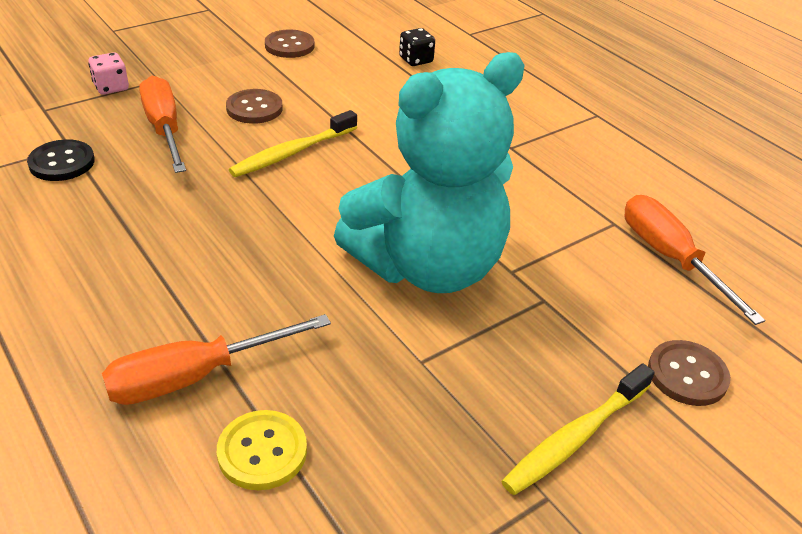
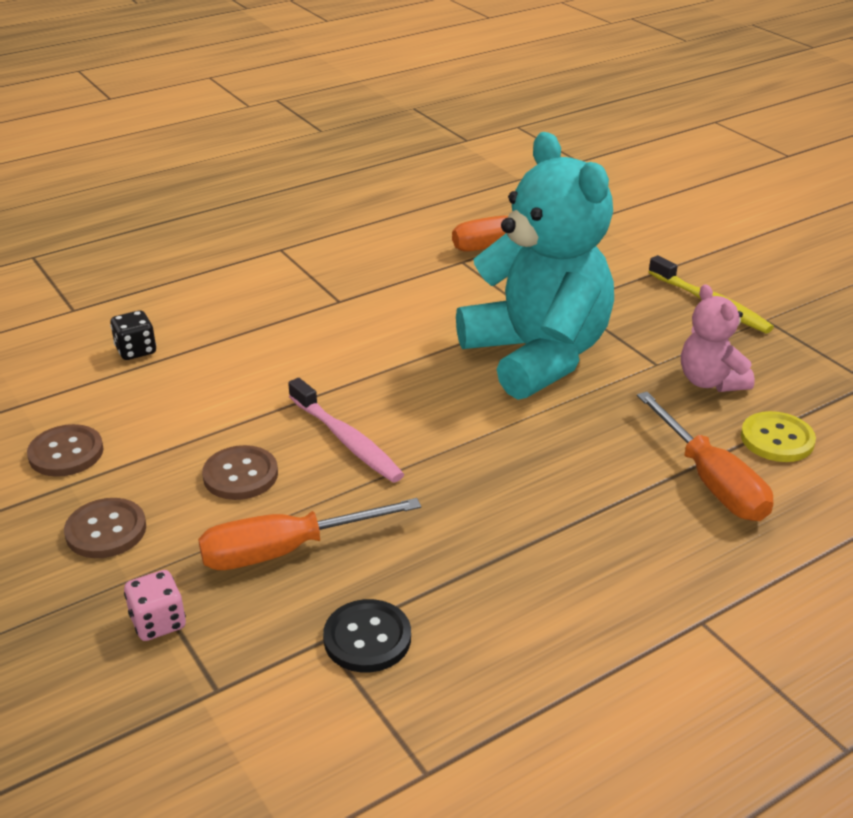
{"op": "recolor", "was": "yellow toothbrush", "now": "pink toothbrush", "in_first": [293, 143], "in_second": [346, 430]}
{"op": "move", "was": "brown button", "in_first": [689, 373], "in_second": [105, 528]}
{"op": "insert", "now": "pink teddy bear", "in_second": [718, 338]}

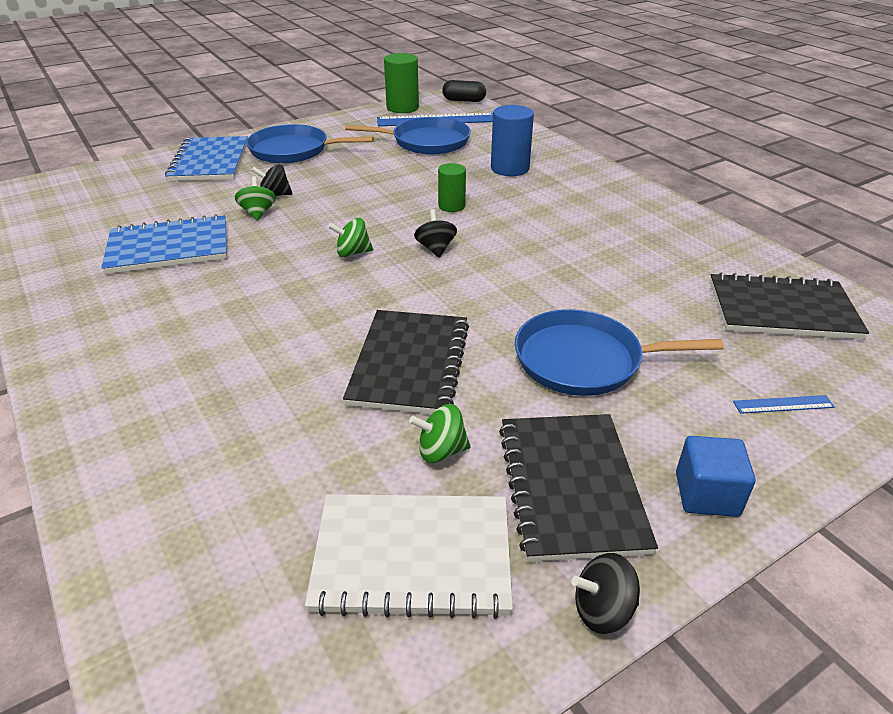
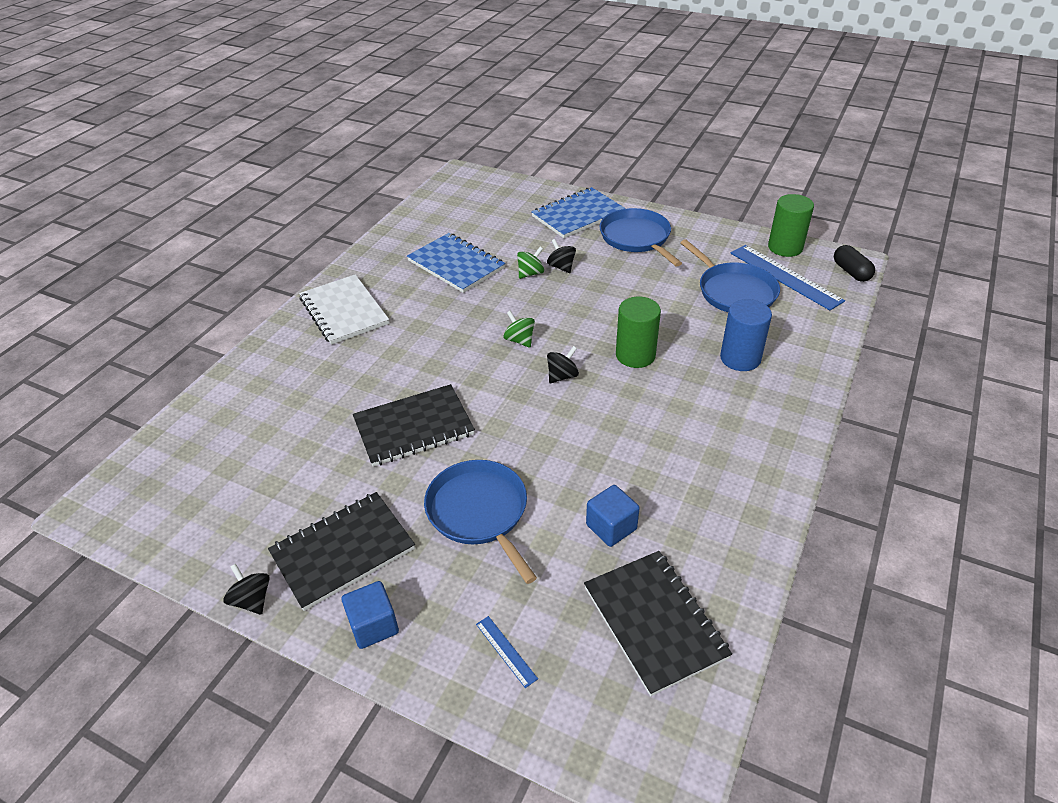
{"op": "move", "was": "white notebook", "in_first": [409, 556], "in_second": [344, 309]}
{"op": "delete", "was": "green spinning top", "in_first": [440, 433]}
{"op": "resize", "was": "green cylinder", "in_first": [452, 187], "in_second": [638, 332], "ratio": 1.58}
{"op": "insert", "now": "blue cube", "in_second": [613, 516]}

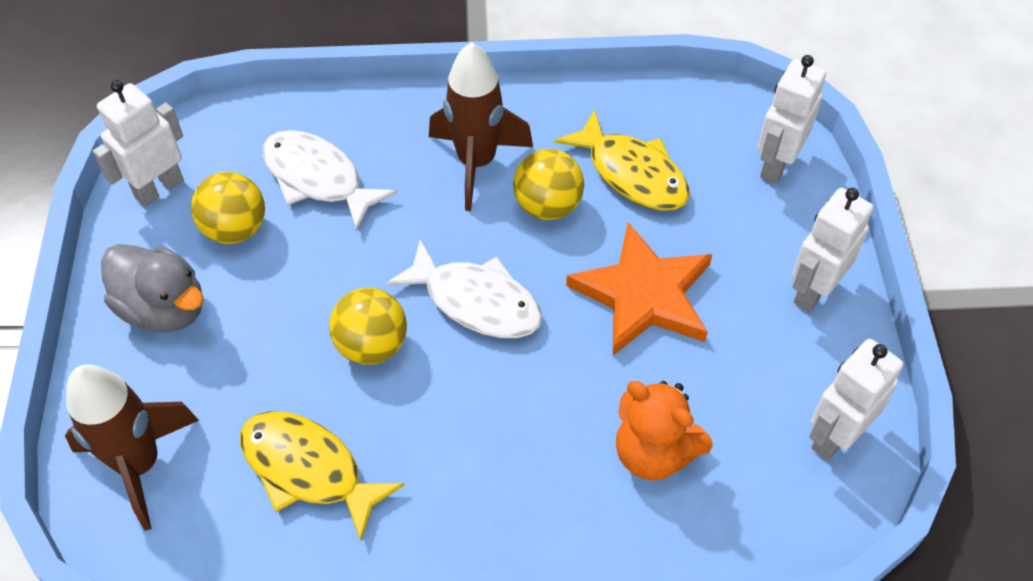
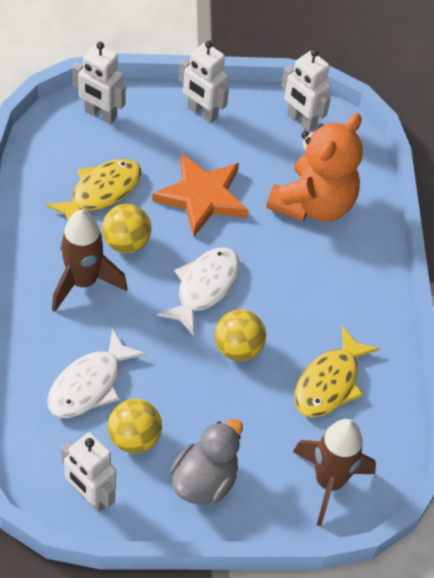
{"op": "resize", "was": "orange teddy bear", "in_first": [664, 430], "in_second": [314, 167], "ratio": 1.55}

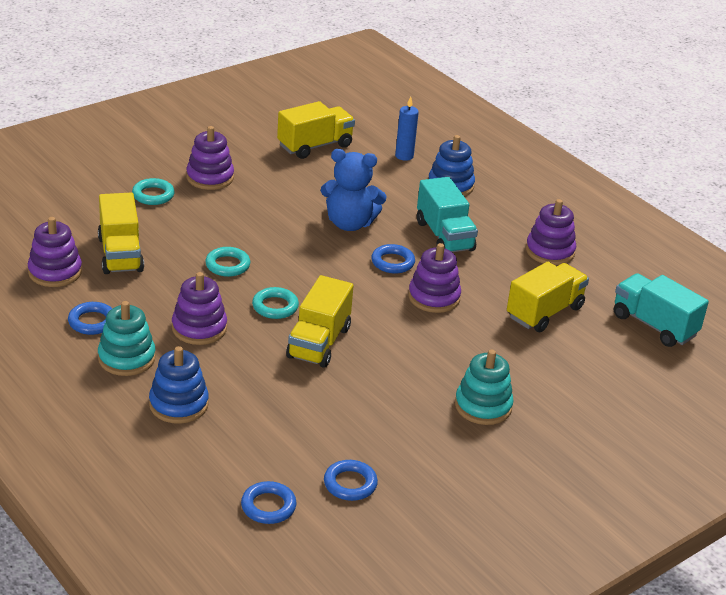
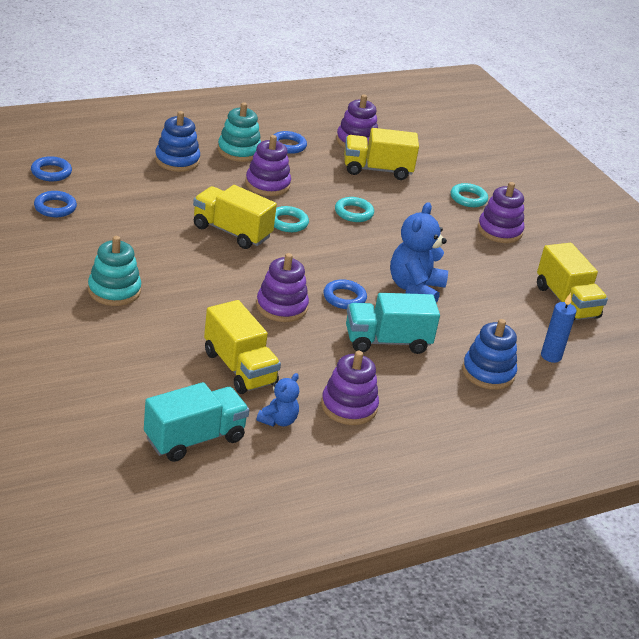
{"op": "insert", "now": "blue teddy bear", "in_second": [277, 400]}

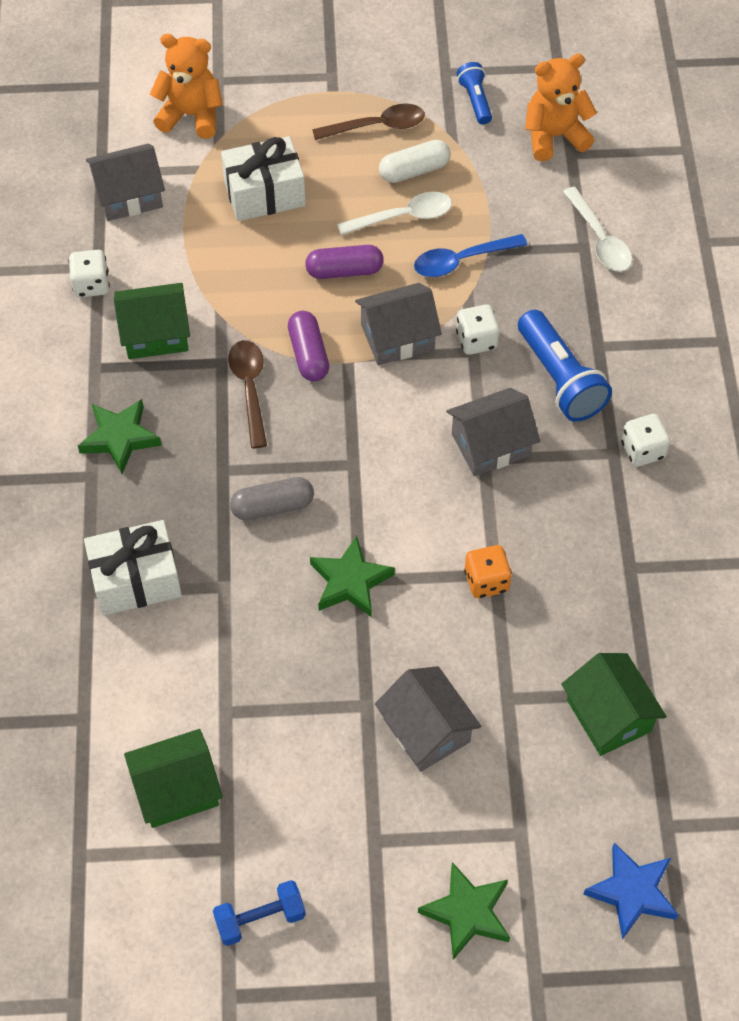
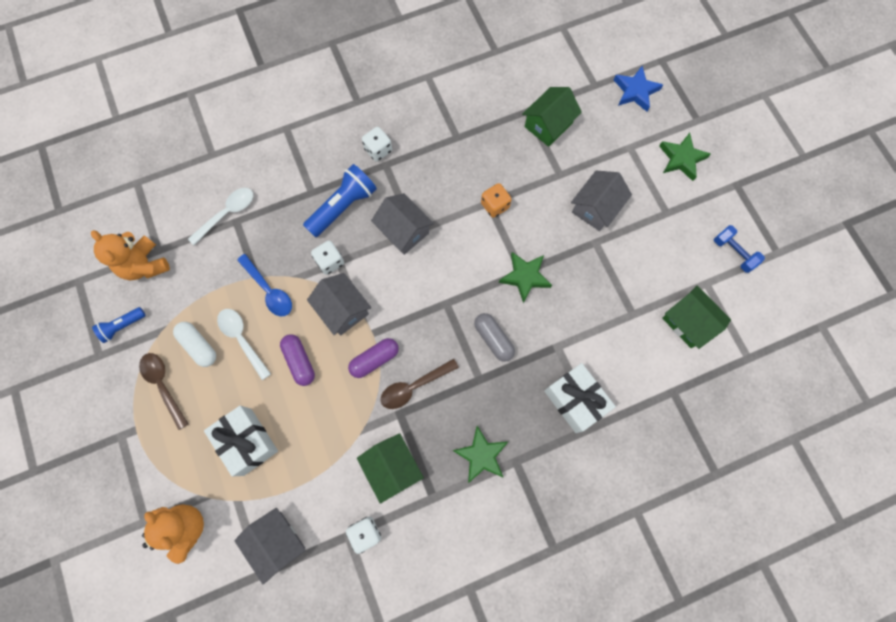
{"op": "rotate", "was": "orange teddy bear", "in_first": [186, 86], "in_second": [173, 534], "clockwise": 150}

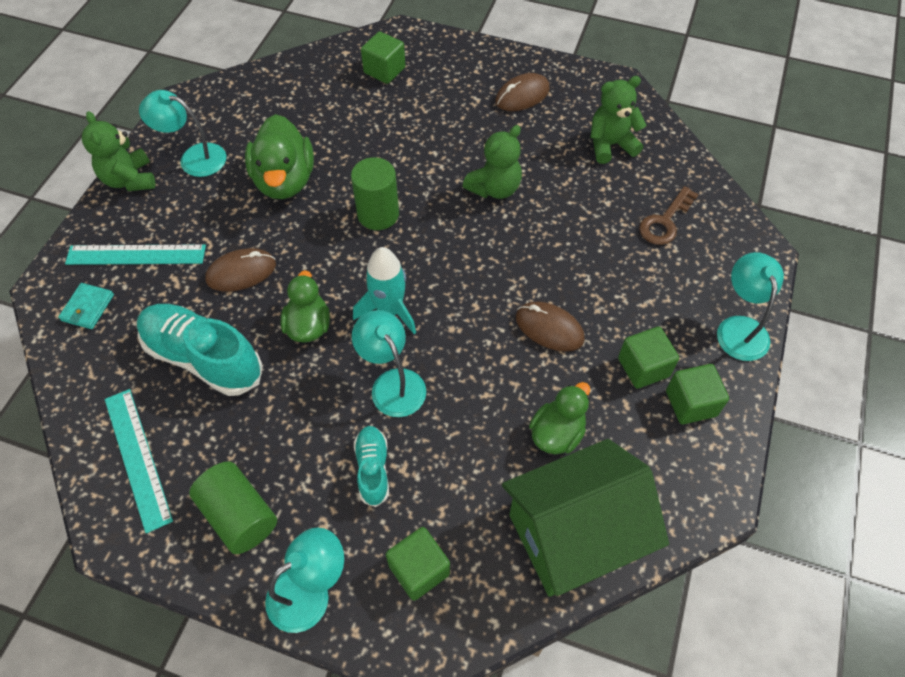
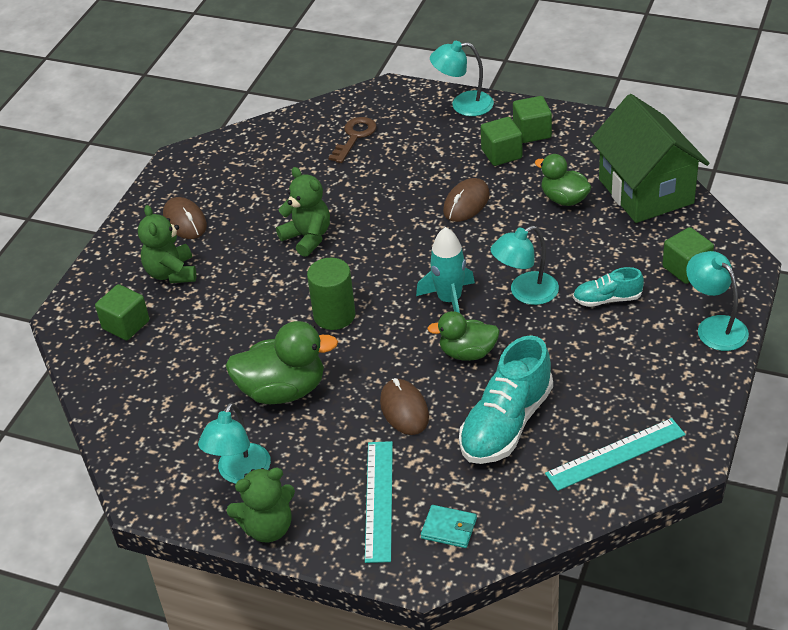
{"op": "delete", "was": "green cylinder", "in_first": [233, 507]}
{"op": "move", "was": "green teddy bear", "in_first": [618, 120], "in_second": [167, 244]}
{"op": "rotate", "was": "brown key", "in_first": [669, 215], "in_second": [352, 140], "clockwise": -105}

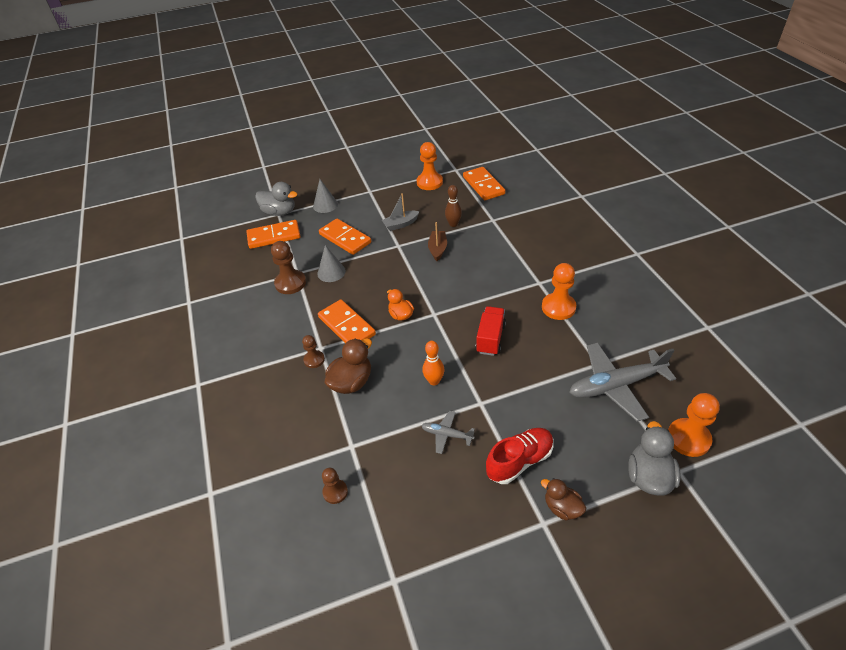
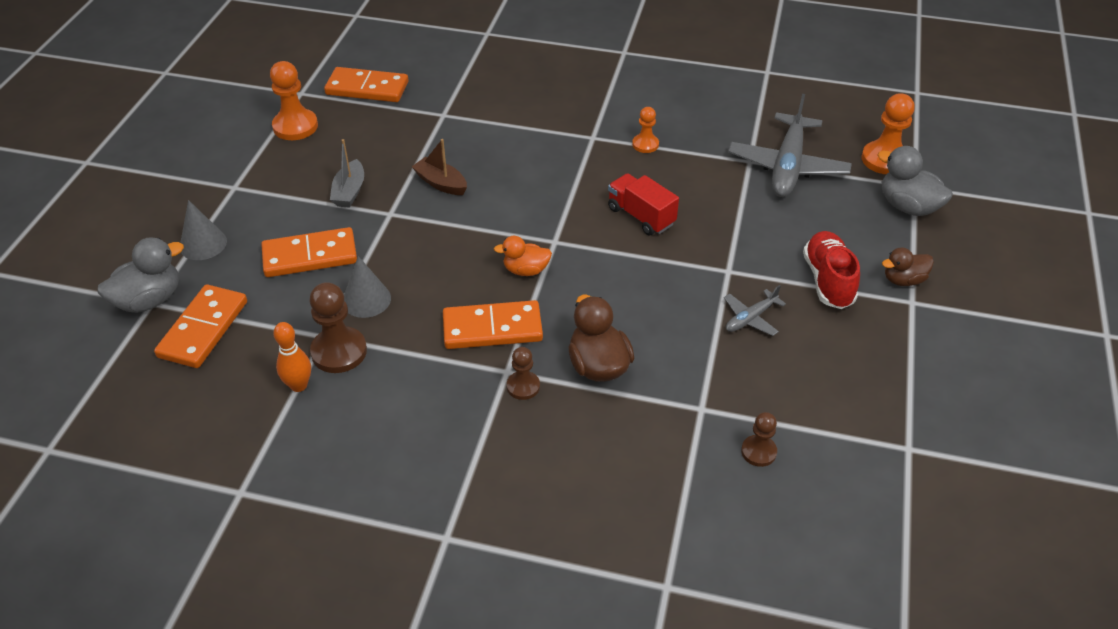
{"op": "move", "was": "orange bowling pin", "in_first": [434, 363], "in_second": [292, 357]}
{"op": "delete", "was": "brown bowling pin", "in_first": [453, 206]}
{"op": "resize", "was": "orange pawn", "in_first": [559, 291], "in_second": [645, 130], "ratio": 0.59}

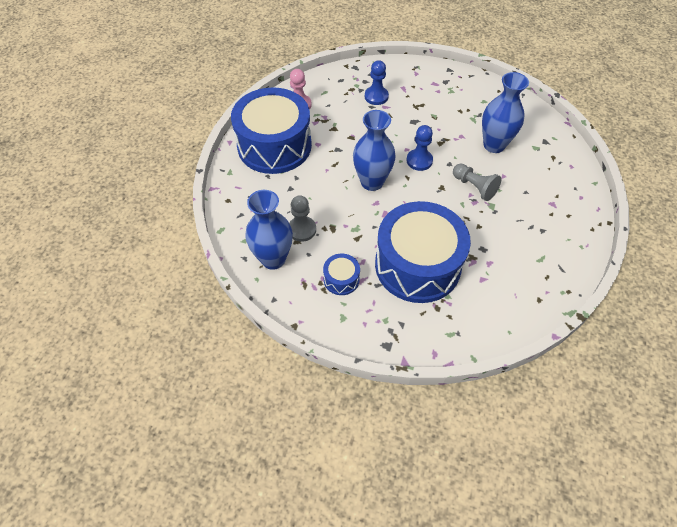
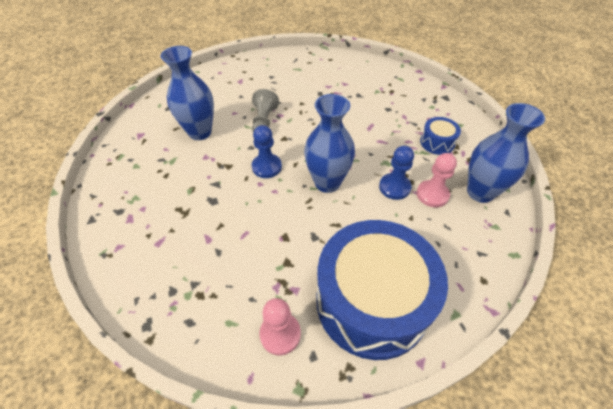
{"op": "recolor", "was": "grey pawn", "now": "pink pawn", "in_first": [302, 218], "in_second": [437, 180]}
{"op": "move", "was": "blue pawn", "in_first": [377, 82], "in_second": [396, 173]}
{"op": "delete", "was": "blue drum", "in_first": [423, 252]}

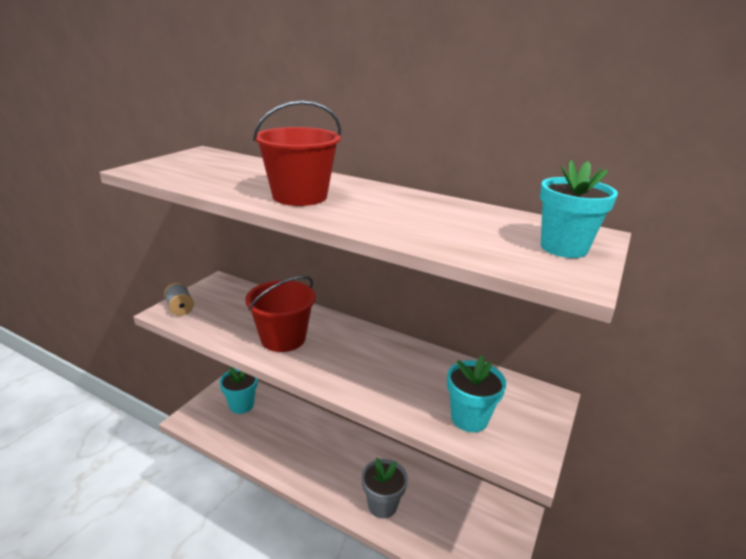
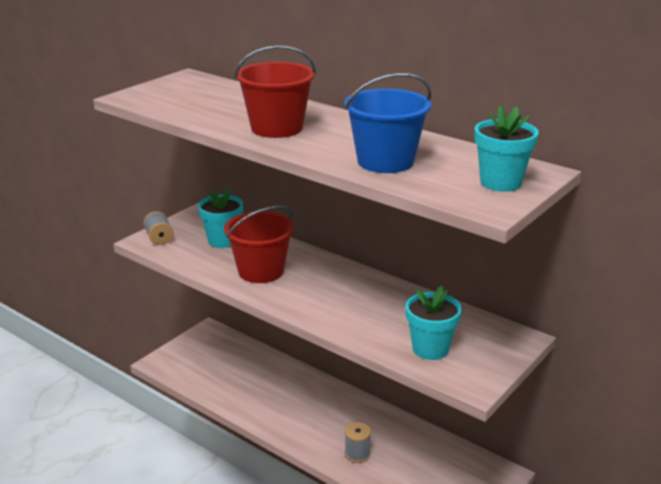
{"op": "move", "was": "turquoise flower pot", "in_first": [239, 390], "in_second": [220, 218]}
{"op": "replace", "was": "grey flower pot", "now": "grey spool", "in_first": [385, 488], "in_second": [358, 442]}
{"op": "insert", "now": "blue bucket", "in_second": [388, 123]}

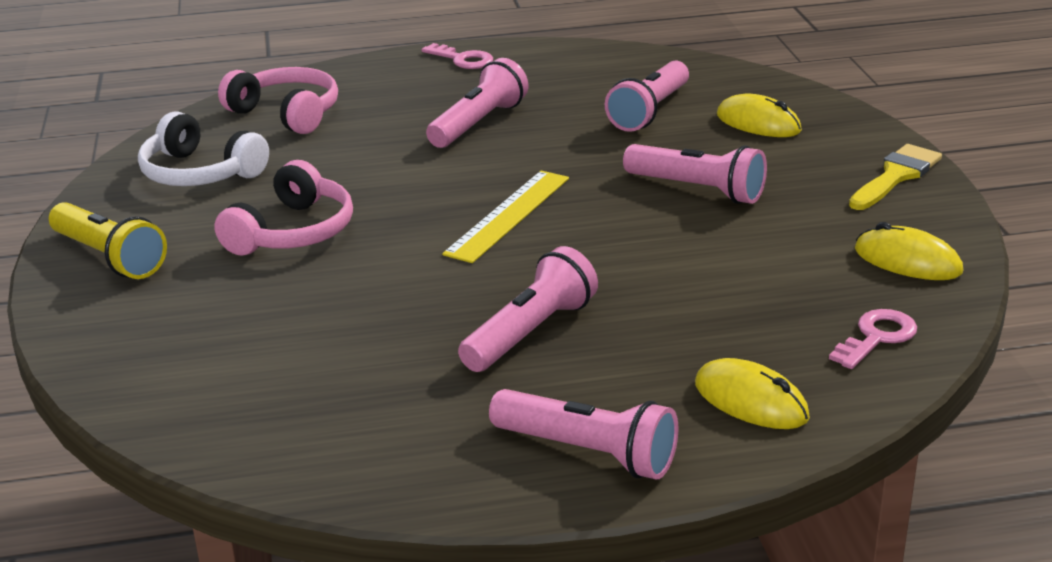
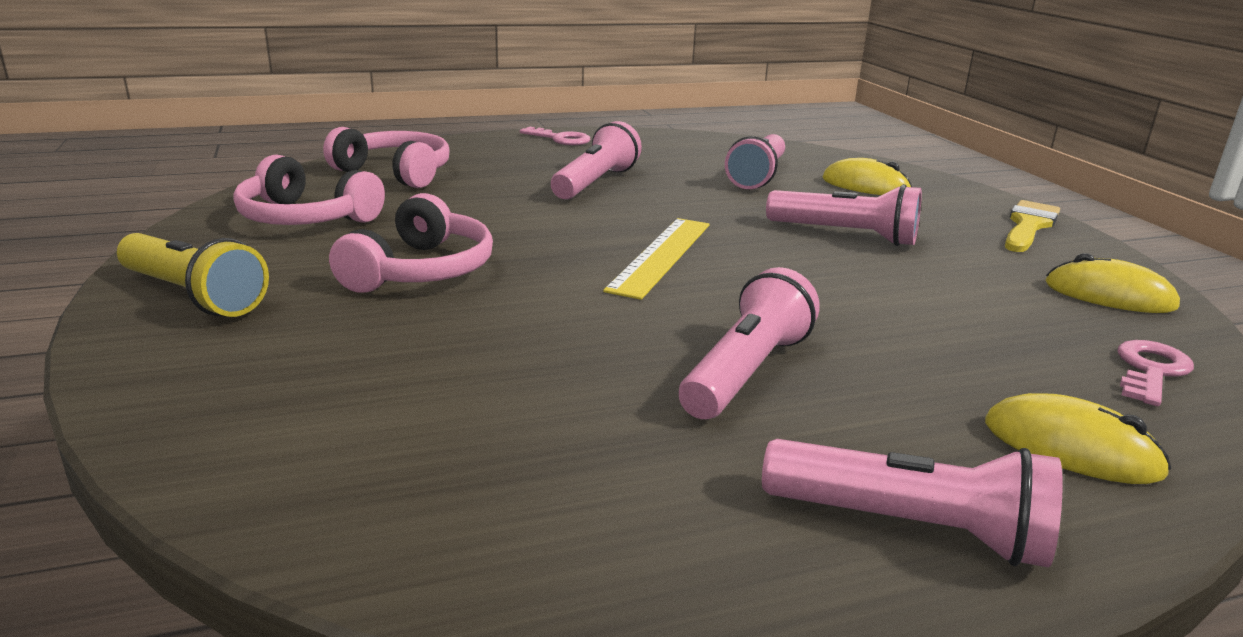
{"op": "recolor", "was": "white headphones", "now": "pink headphones", "in_first": [203, 149], "in_second": [309, 189]}

